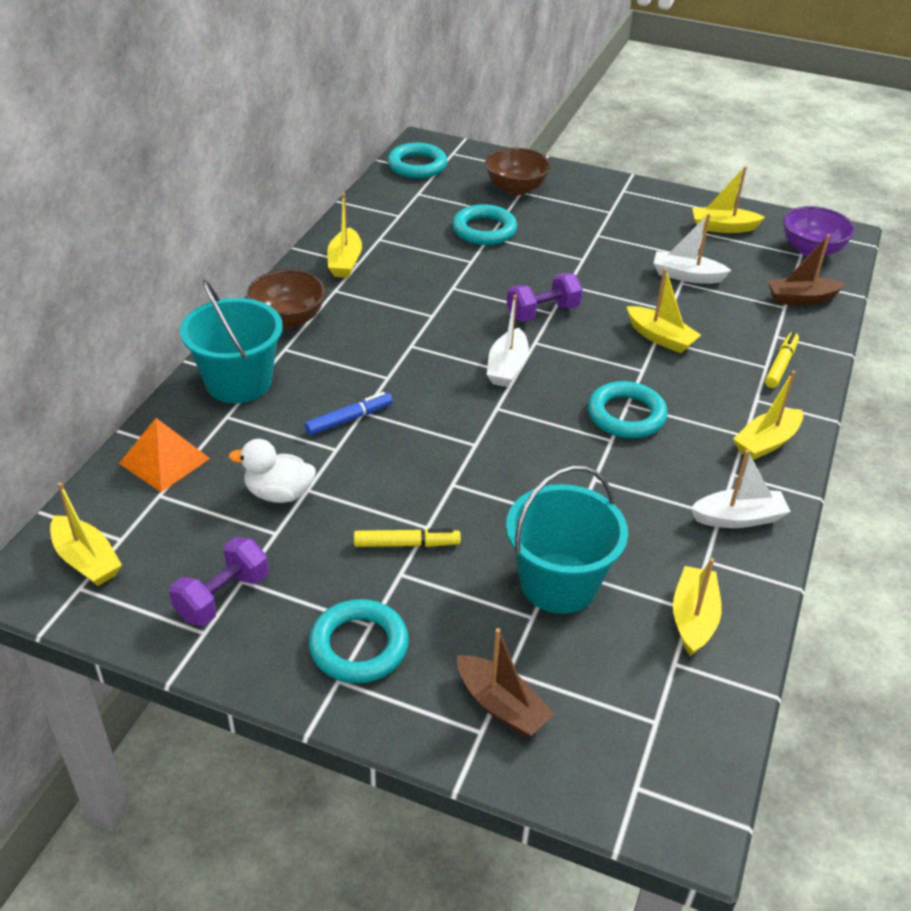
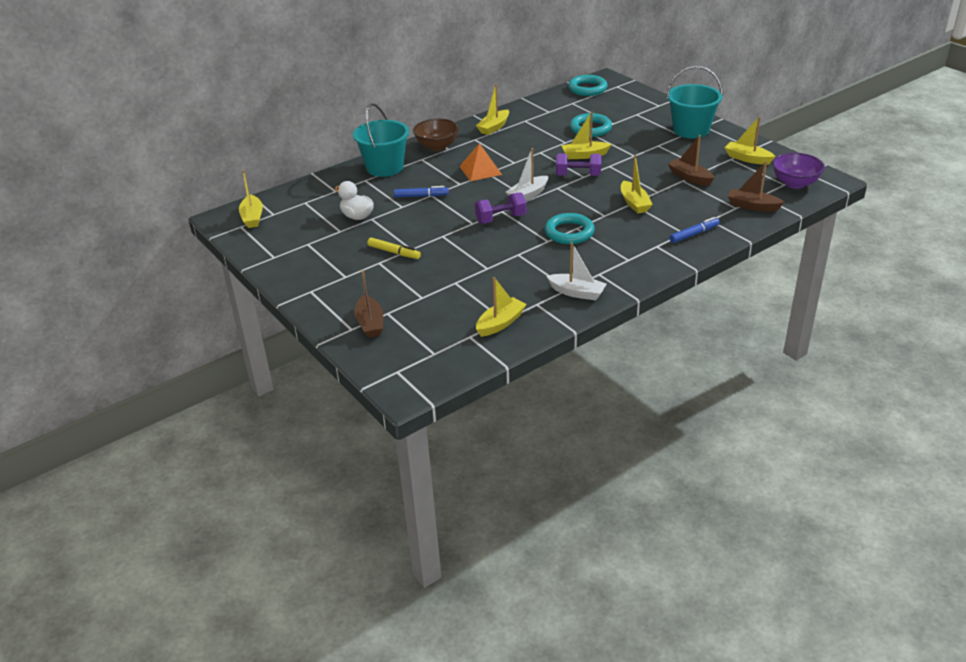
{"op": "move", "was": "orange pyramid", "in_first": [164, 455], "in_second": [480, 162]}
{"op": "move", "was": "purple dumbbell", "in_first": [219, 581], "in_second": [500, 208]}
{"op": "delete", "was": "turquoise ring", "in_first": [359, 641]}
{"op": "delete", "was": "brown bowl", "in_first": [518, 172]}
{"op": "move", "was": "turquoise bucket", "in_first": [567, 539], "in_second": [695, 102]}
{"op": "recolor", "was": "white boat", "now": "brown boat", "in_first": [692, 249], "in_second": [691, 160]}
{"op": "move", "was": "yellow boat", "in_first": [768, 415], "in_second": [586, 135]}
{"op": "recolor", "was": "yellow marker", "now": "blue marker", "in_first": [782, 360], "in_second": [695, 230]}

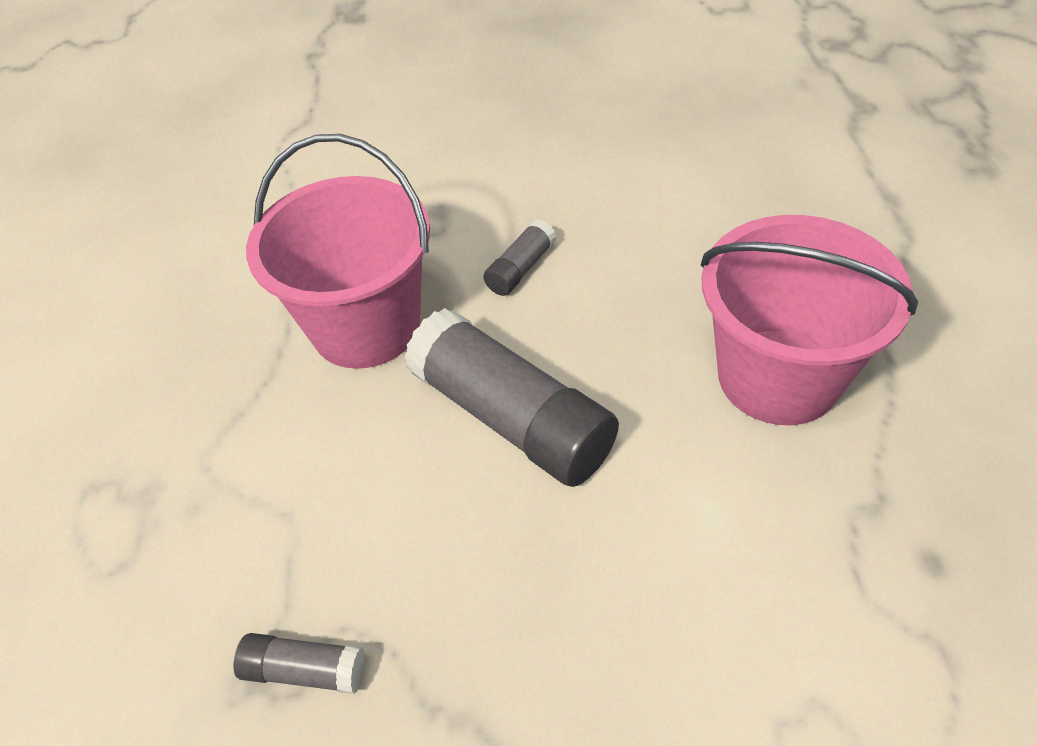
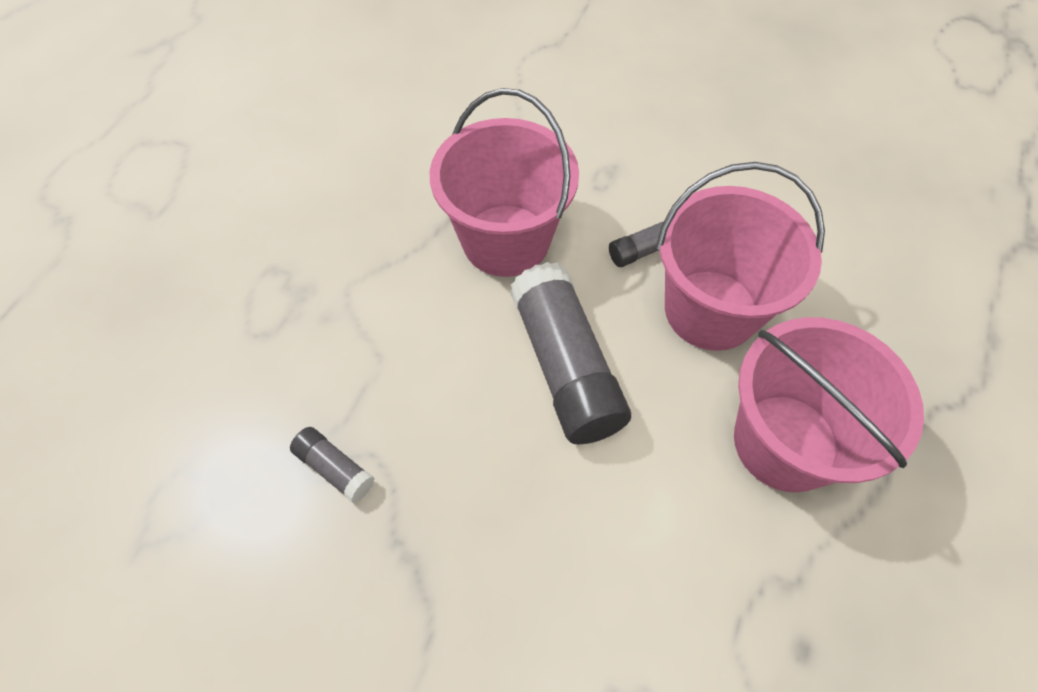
{"op": "insert", "now": "pink bucket", "in_second": [740, 256]}

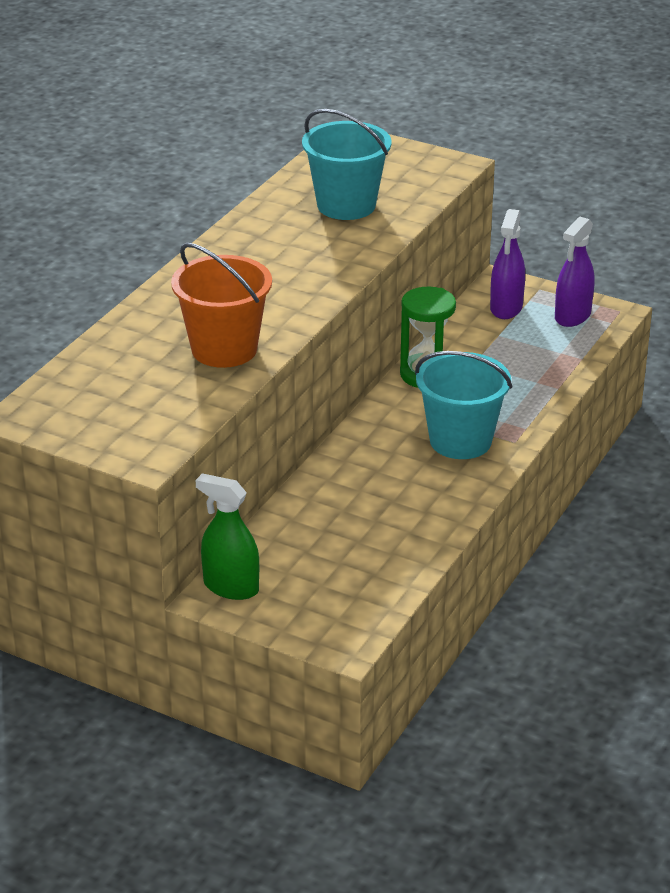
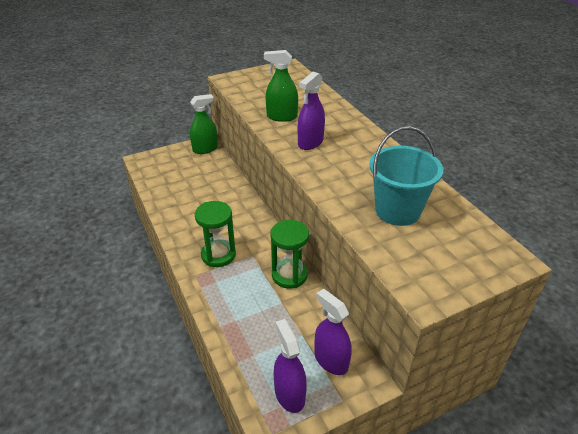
{"op": "replace", "was": "orange bucket", "now": "green spray bottle", "in_first": [221, 305], "in_second": [281, 86]}
{"op": "replace", "was": "turquoise bucket", "now": "green hourglass", "in_first": [463, 405], "in_second": [215, 234]}
{"op": "insert", "now": "purple spray bottle", "in_second": [311, 111]}

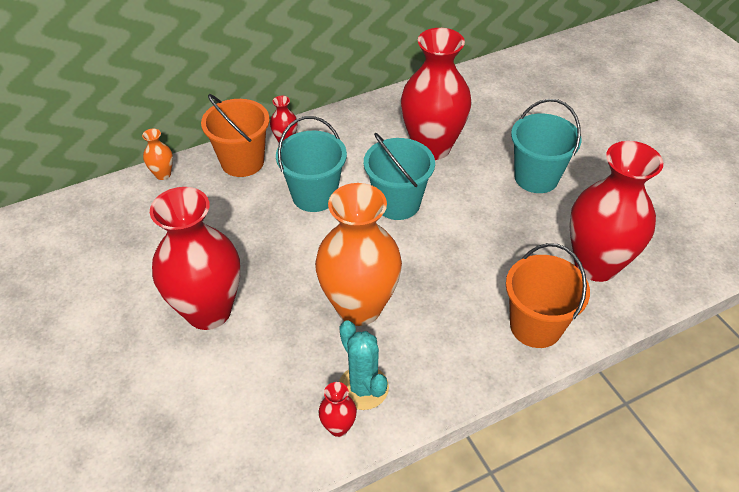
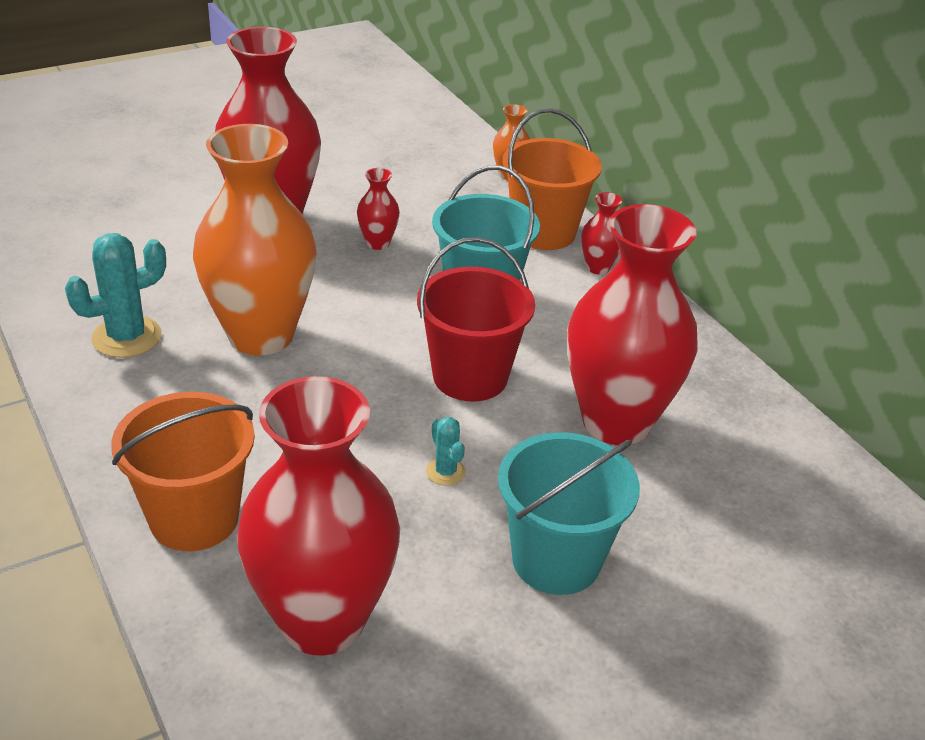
{"op": "move", "was": "red vase", "in_first": [338, 409], "in_second": [378, 209]}
{"op": "recolor", "was": "turquoise bucket", "now": "red bucket", "in_first": [399, 176], "in_second": [476, 319]}
{"op": "insert", "now": "turquoise cactus", "in_second": [446, 451]}

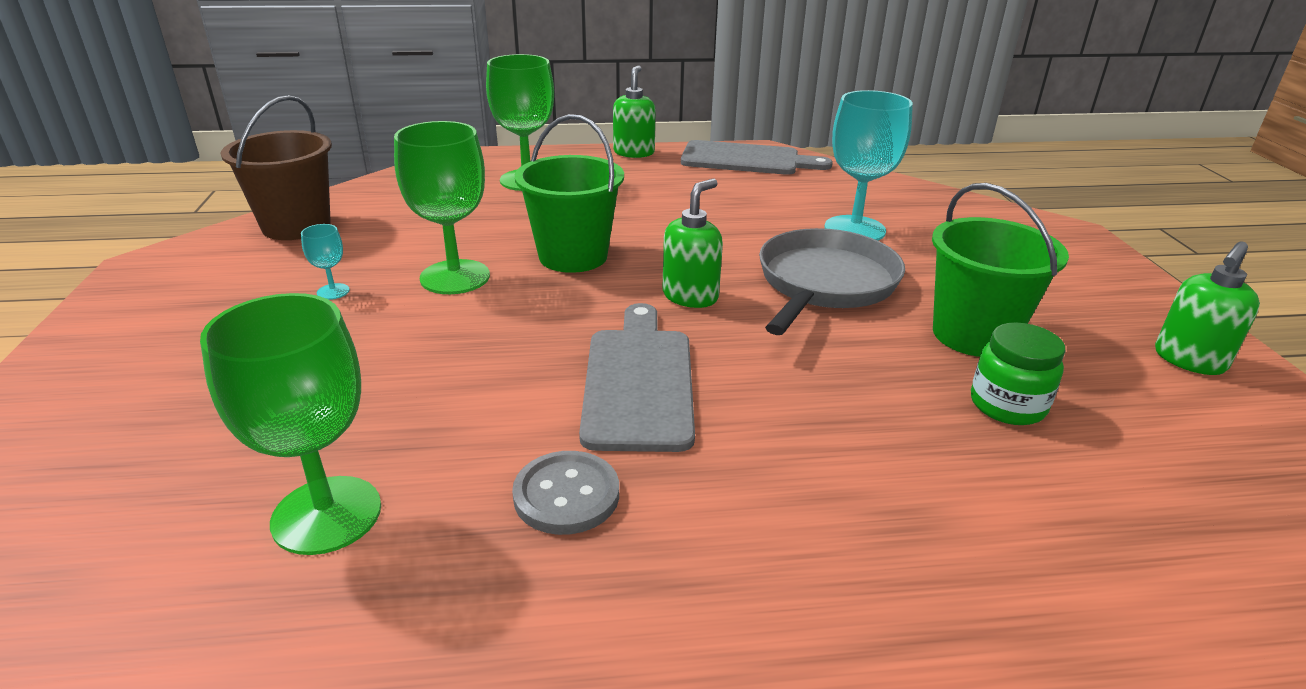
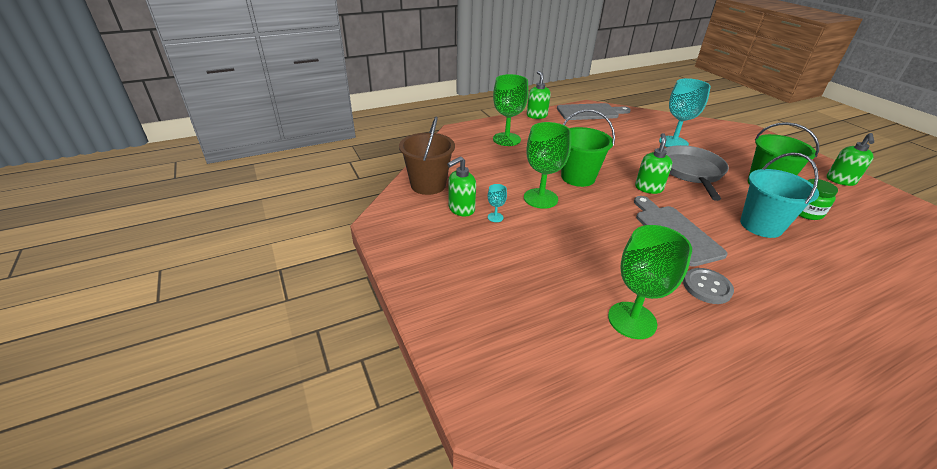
{"op": "insert", "now": "green soap dispenser", "in_second": [461, 186]}
{"op": "insert", "now": "turquoise bucket", "in_second": [779, 195]}

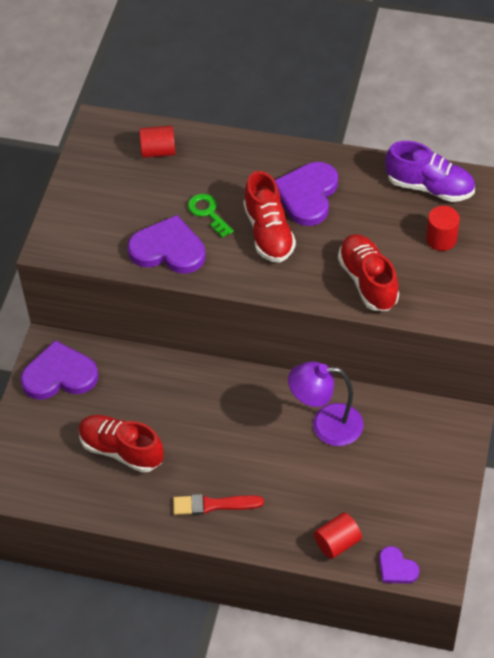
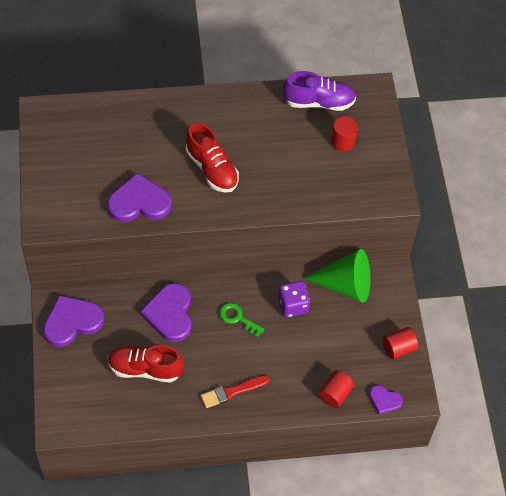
{"op": "move", "was": "red cylinder", "in_first": [157, 142], "in_second": [400, 343]}
{"op": "move", "was": "green key", "in_first": [211, 215], "in_second": [242, 320]}
{"op": "move", "was": "purple heart", "in_first": [306, 194], "in_second": [166, 312]}
{"op": "replace", "was": "purple lamp", "now": "purple dice", "in_first": [326, 404], "in_second": [294, 299]}
{"op": "delete", "was": "red shoe", "in_first": [368, 272]}
{"op": "insert", "now": "green cone", "in_second": [337, 276]}

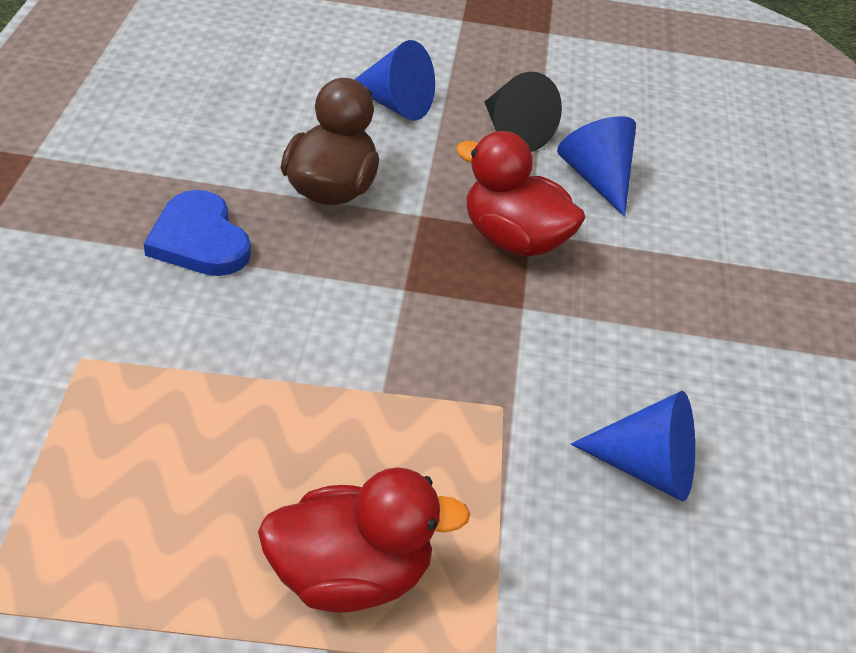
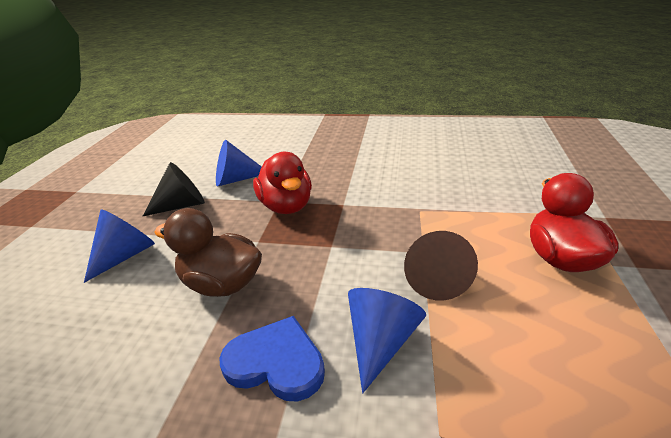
{"op": "rotate", "was": "blue heart", "in_first": [197, 233], "in_second": [272, 358], "clockwise": -135}
{"op": "rotate", "was": "red duck", "in_first": [520, 193], "in_second": [282, 183], "clockwise": -60}
{"op": "move", "was": "blue cone", "in_first": [633, 446], "in_second": [387, 340]}
{"op": "insert", "now": "brown cone", "in_second": [441, 265]}

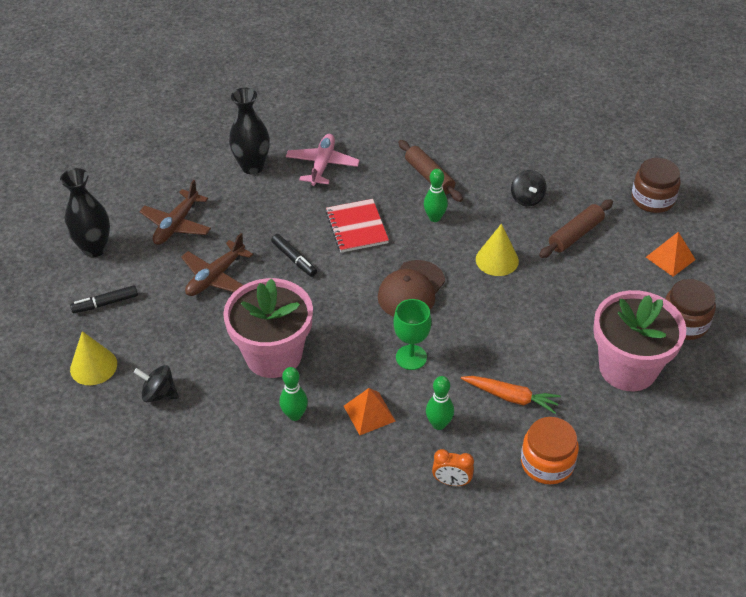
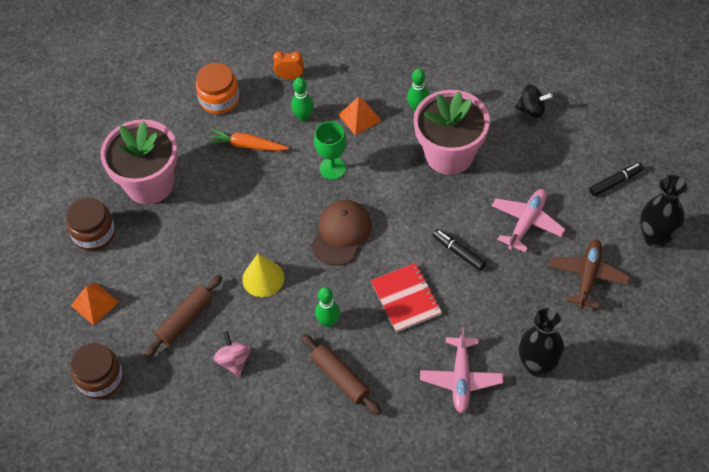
{"op": "delete", "was": "yellow cone", "in_first": [93, 358]}
{"op": "recolor", "was": "brown plane", "now": "pink plane", "in_first": [217, 264], "in_second": [528, 220]}
{"op": "recolor", "was": "black spinning top", "now": "pink spinning top", "in_first": [528, 188], "in_second": [232, 354]}

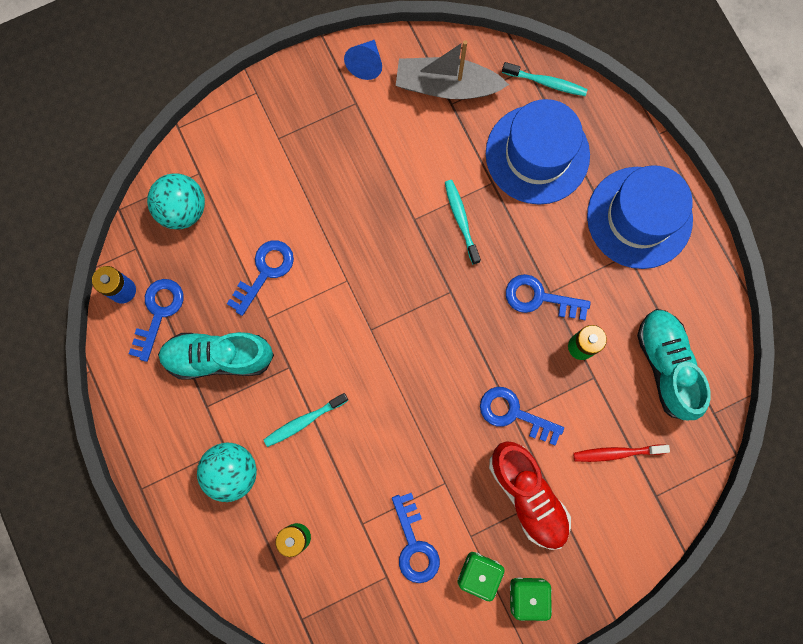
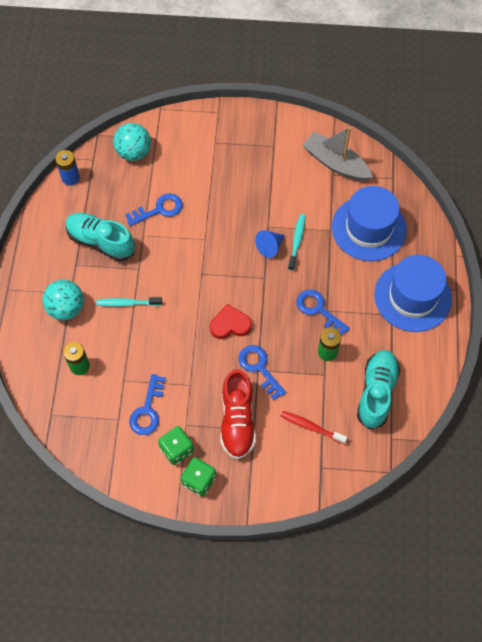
{"op": "delete", "was": "blue key", "in_first": [156, 320]}
{"op": "move", "was": "blue cone", "in_first": [363, 60], "in_second": [270, 244]}
{"op": "delete", "was": "turquoise toothbrush", "in_first": [545, 79]}
{"op": "insert", "now": "red heart", "in_second": [231, 321]}

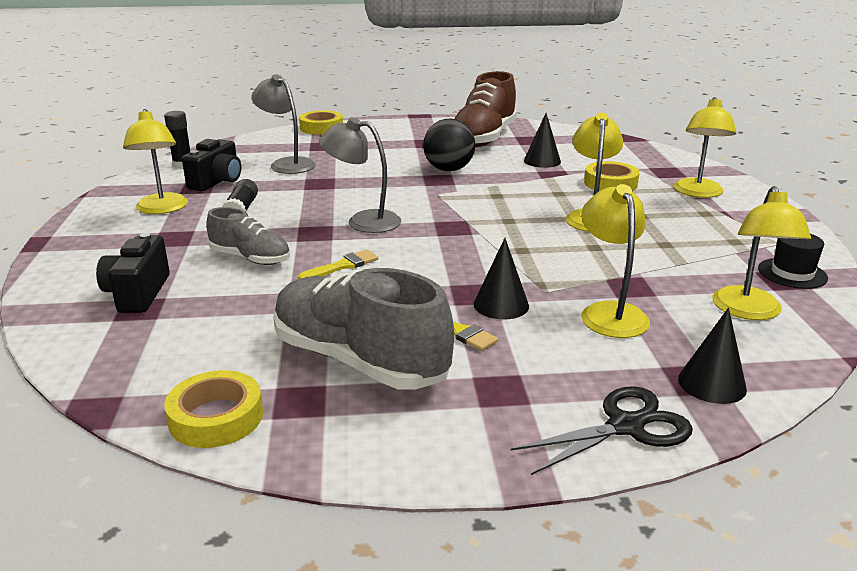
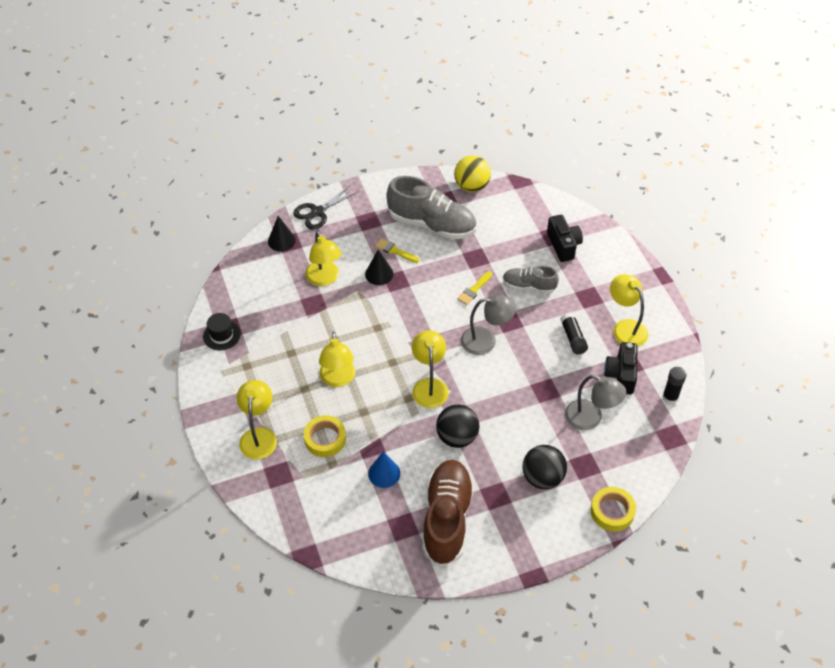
{"op": "replace", "was": "yellow tape", "now": "yellow ball", "in_first": [213, 409], "in_second": [472, 173]}
{"op": "recolor", "was": "black cone", "now": "blue cone", "in_first": [542, 140], "in_second": [384, 469]}
{"op": "move", "was": "yellow lamp", "in_first": [762, 253], "in_second": [430, 369]}
{"op": "insert", "now": "black ball", "in_second": [545, 467]}

